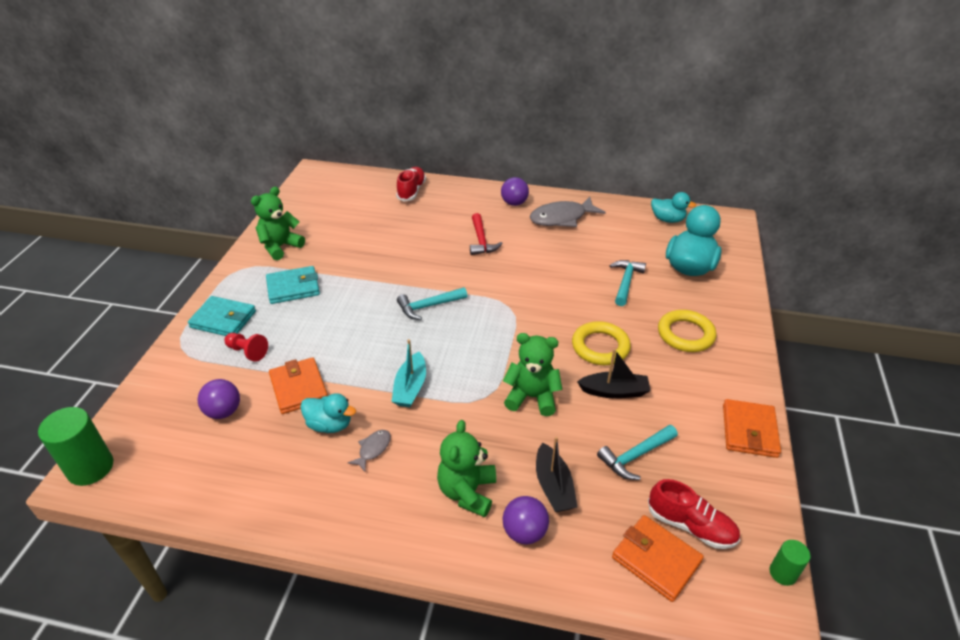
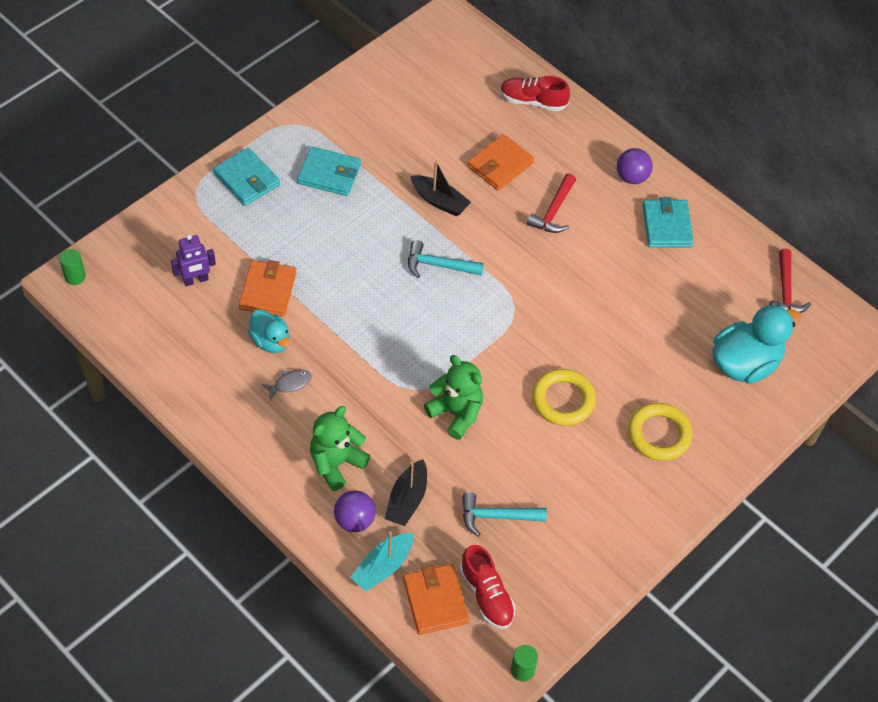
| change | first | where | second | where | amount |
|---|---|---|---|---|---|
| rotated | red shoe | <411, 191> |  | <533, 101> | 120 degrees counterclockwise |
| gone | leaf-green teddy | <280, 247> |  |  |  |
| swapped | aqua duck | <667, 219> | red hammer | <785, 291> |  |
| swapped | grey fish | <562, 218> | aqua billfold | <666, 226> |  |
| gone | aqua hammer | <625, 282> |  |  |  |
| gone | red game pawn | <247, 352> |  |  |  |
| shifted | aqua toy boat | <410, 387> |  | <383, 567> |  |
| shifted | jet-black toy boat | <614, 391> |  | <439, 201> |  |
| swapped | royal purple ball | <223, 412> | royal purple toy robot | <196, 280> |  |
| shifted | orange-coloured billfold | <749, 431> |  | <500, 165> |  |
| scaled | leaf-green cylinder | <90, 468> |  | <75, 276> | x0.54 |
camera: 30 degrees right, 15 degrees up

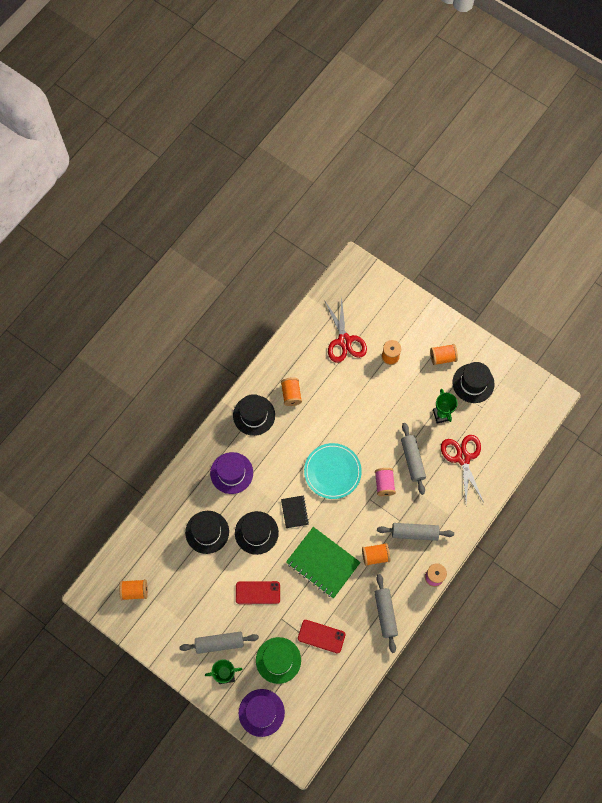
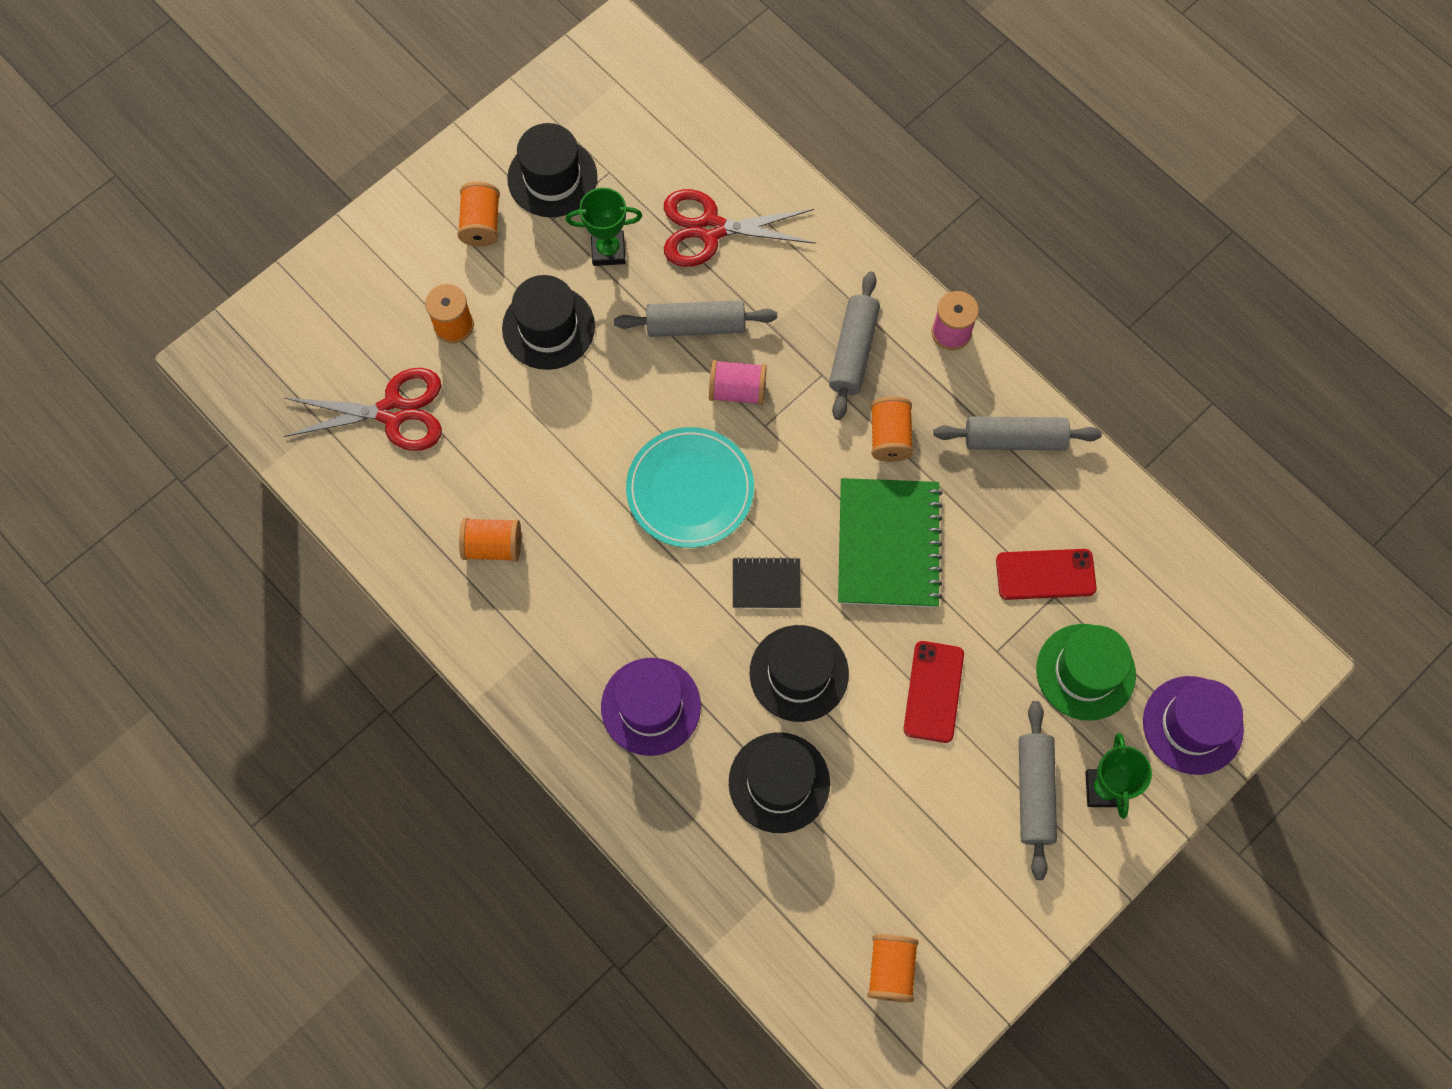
| change | first | where | second | where | amount |
|---|---|---|---|---|---|
| shifted | jet-black tall hat | <254, 415> |  | <548, 327> |  |
| rotated | leaf-green exercise book | <323, 563> |  | <888, 544> | 45 degrees counterclockwise |
| rotated | red mobile phone | <321, 636> |  | <1045, 574> | 60 degrees clockwise |
camera: 80 degrees left, 0 degrees up

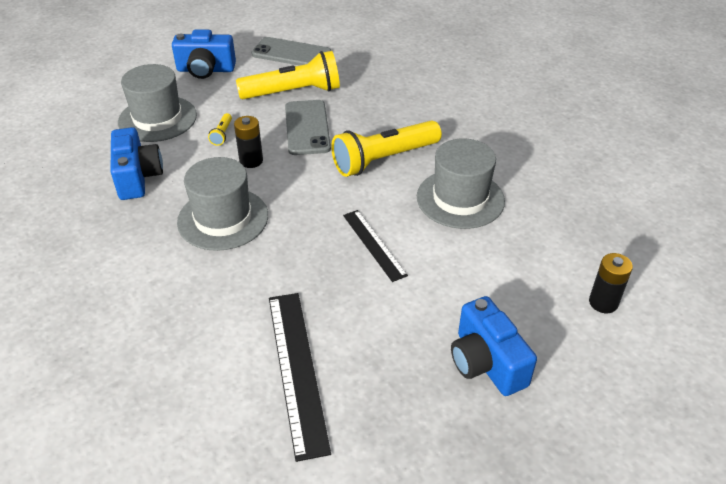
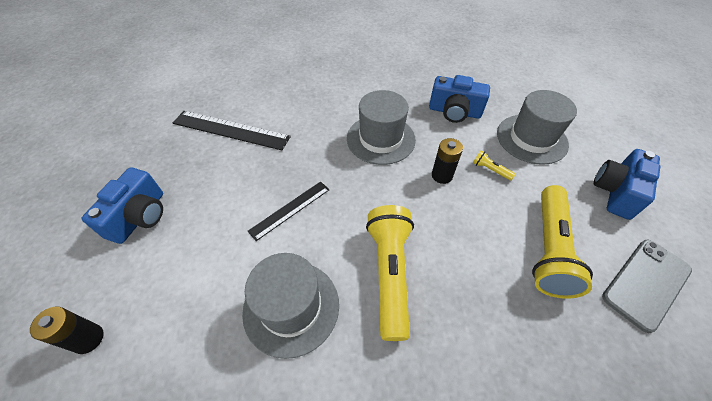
| change | first | where | second | where | amount |
|---|---|---|---|---|---|
| gone | grey mobile phone | <307, 128> |  |  |  |
| rotated | jet-black straightedge | <374, 244> |  | <290, 210> | 45 degrees counterclockwise |
| rotated | royal blue compact camera | <486, 363> |  | <140, 217> | 105 degrees clockwise |
camera: 120 degrees right, 10 degrees up

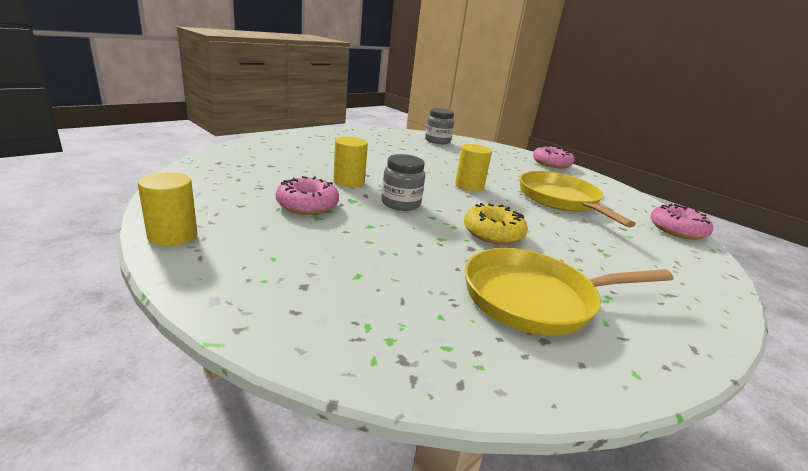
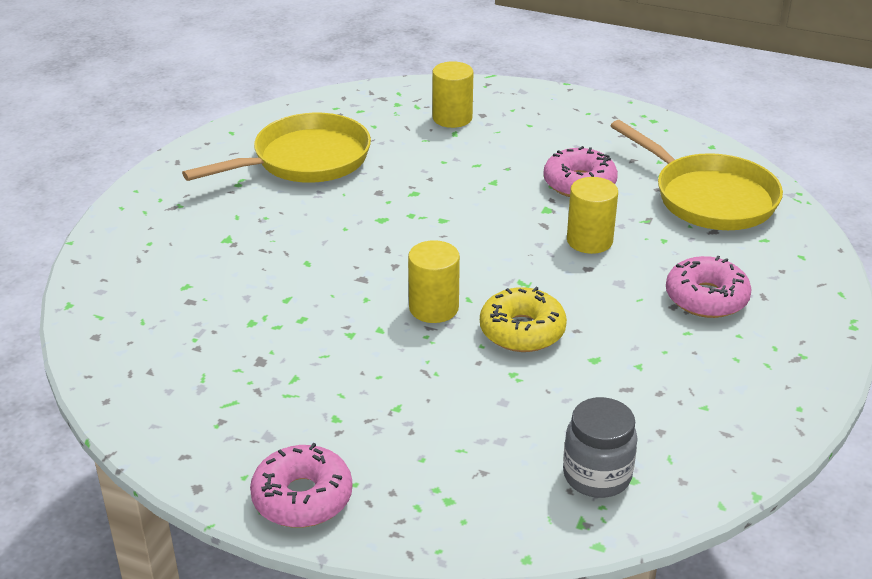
| change | first | where | second | where | amount |
|---|---|---|---|---|---|
| gone | grey jam jar | <401, 204> |  |  |  |
| shifted | golden skillet | <560, 200> |  | <709, 198> |  |
| shifted | golden cylinder | <172, 236> |  | <452, 118> |  |
| shifted | golden glazed donut | <493, 233> |  | <522, 331> |  |
| shifted | rosy glazed donut | <677, 230> |  | <706, 298> |  |
camera: 160 degrees right, 10 degrees up

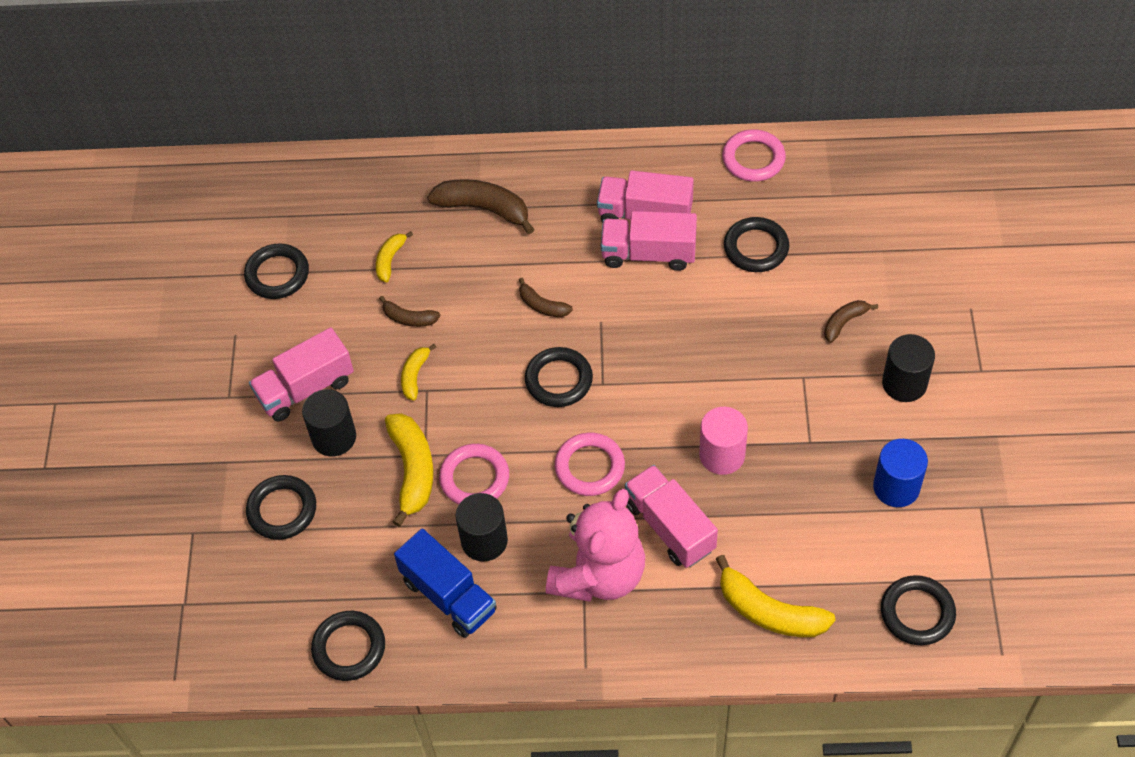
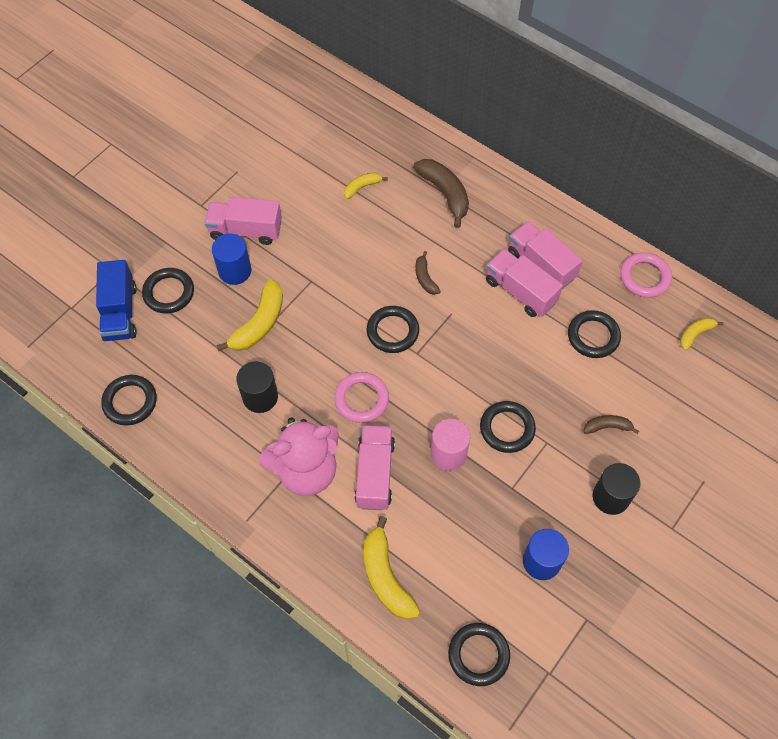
| change | first | where | second | where | amount |
|---|---|---|---|---|---|
| shifted | jet-black hoop | <277, 274> |  | <507, 428> |  |
| gone | brown banana | <409, 318> |  |  |  |
| shifted | golden banana | <415, 375> |  | <695, 334> |  |
| repainted | jet-black cylinder | <334, 437> | royal blue cylinder | <235, 271> |  |
| gone | rosy hoop | <474, 478> |  |  |  |
| shifted | royal blue toy truck | <449, 596> |  | <120, 312> |  |
camera: 35 degrees right, 5 degrees up

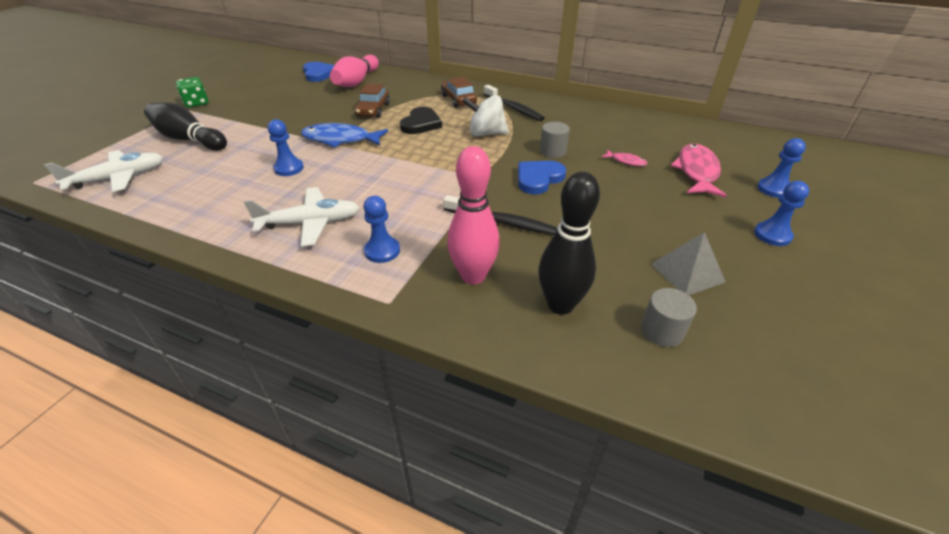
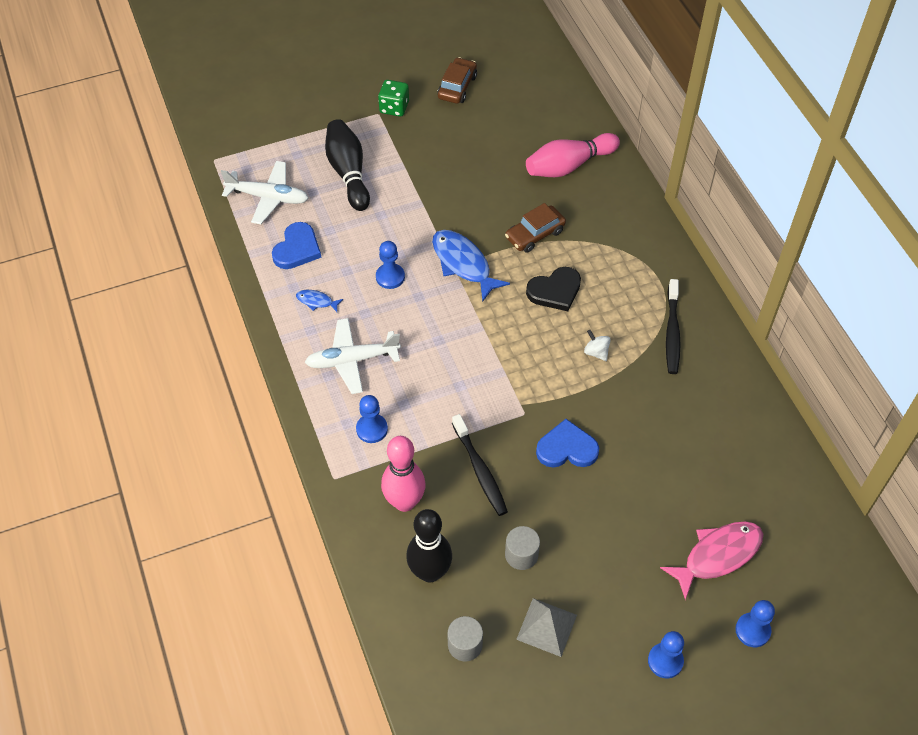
| change | first | where | second | where | amount |
|---|---|---|---|---|---|
| shifted | royal blue love heart | <318, 74> |  | <297, 249> |  |
| shifted | brown toy car | <458, 100> |  | <457, 87> |  |
| scaled | snow-white spinning top | <486, 134> |  | <596, 352> | x0.54 |
| shifted | grey cylinder | <553, 151> |  | <521, 555> |  |
| gone | rosy fish | <626, 161> |  |  |  |
| rotated | snow-white plane | <310, 223> |  | <352, 360> | 135 degrees clockwise |
| new |  |  | royal blue fish | <317, 301> |  |
camera: 45 degrees right, 15 degrees up

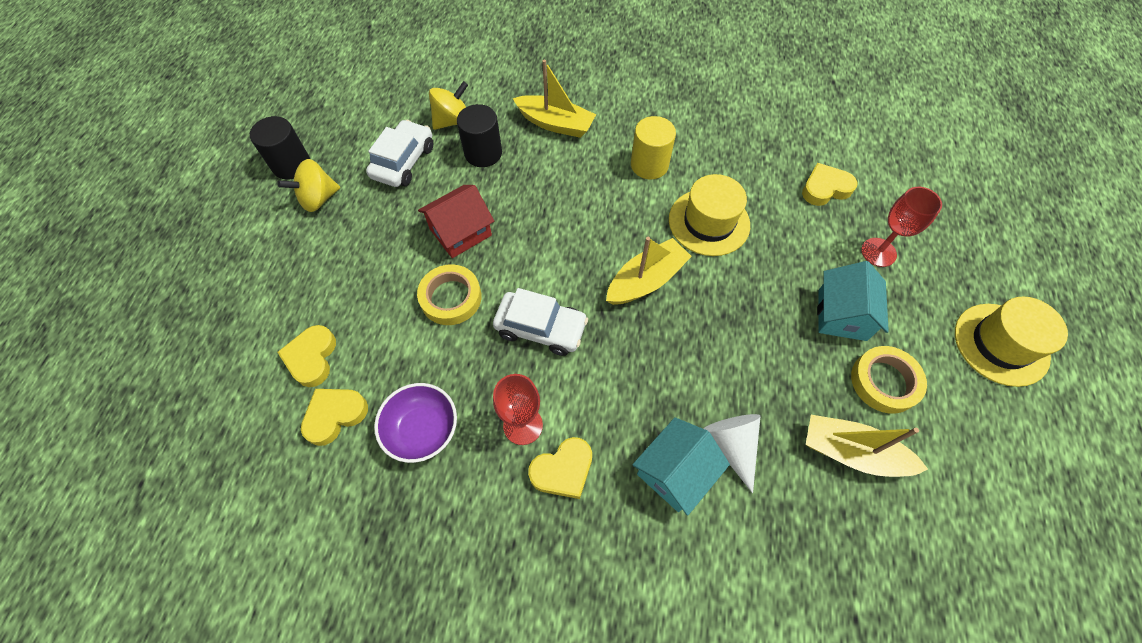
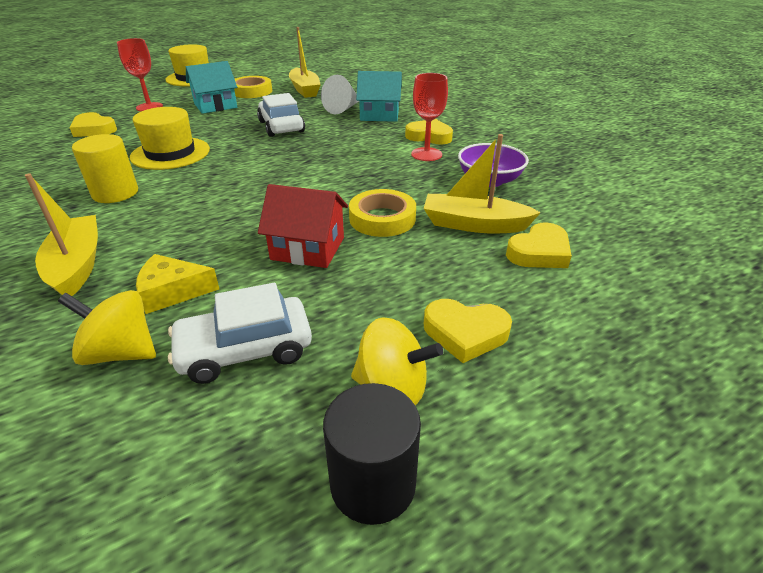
| change | first | where | second | where | amount |
|---|---|---|---|---|---|
| swapped | jet-black cylinder | <483, 153> | golden cheese wedge | <172, 292> |  |
| shifted | golden toy boat | <646, 280> |  | <474, 224> |  |
| shifted | snow-white toy car | <541, 328> |  | <281, 127> |  |
| shifted | golden love heart | <335, 415> |  | <465, 333> |  |
camera: 130 degrees left, 25 degrees down

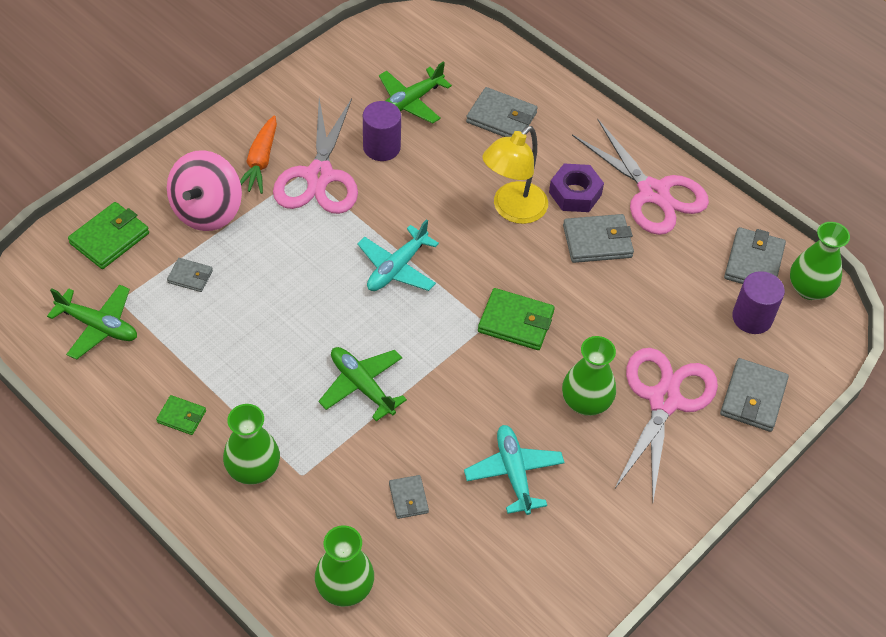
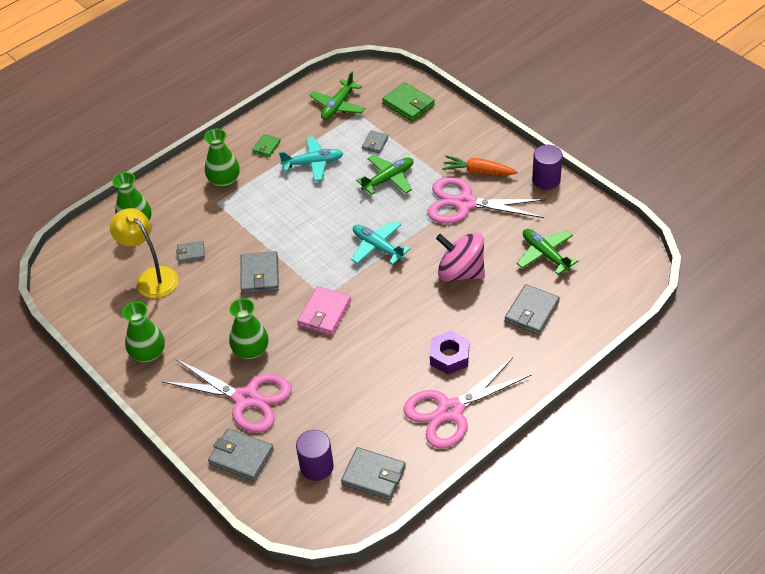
| change | first | where | second | where | amount |
|---|---|---|---|---|---|
| shifted | royal purple cylinder | <381, 147> |  | <546, 180> |  |
| shifted | golden desk lamp | <512, 210> |  | <151, 277> |  |
| shifted | rosy spinning top | <207, 211> |  | <460, 272> |  |
| shifted | grey billfold | <597, 241> |  | <259, 275> |  |
| shifted | leaf-green vase | <809, 288> |  | <148, 354> |  |
| repainted | leaf-green billfold | <516, 322> | rosy billfold | <324, 313> |  |
| shifted | leaf-green plane | <362, 386> |  | <388, 179> |  |
| shifted | aqua plane | <513, 473> |  | <313, 163> |  |
camera: 100 degrees right, 5 degrees down

